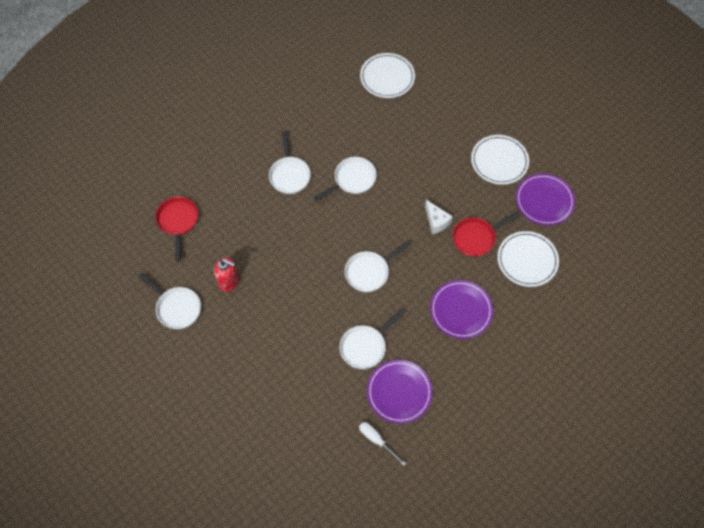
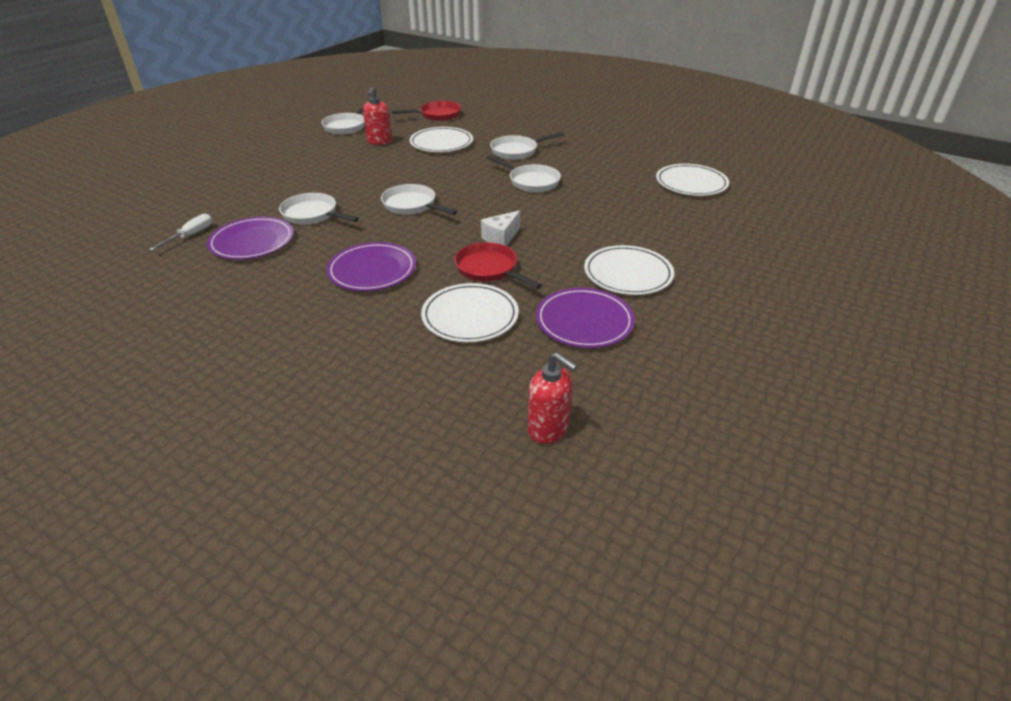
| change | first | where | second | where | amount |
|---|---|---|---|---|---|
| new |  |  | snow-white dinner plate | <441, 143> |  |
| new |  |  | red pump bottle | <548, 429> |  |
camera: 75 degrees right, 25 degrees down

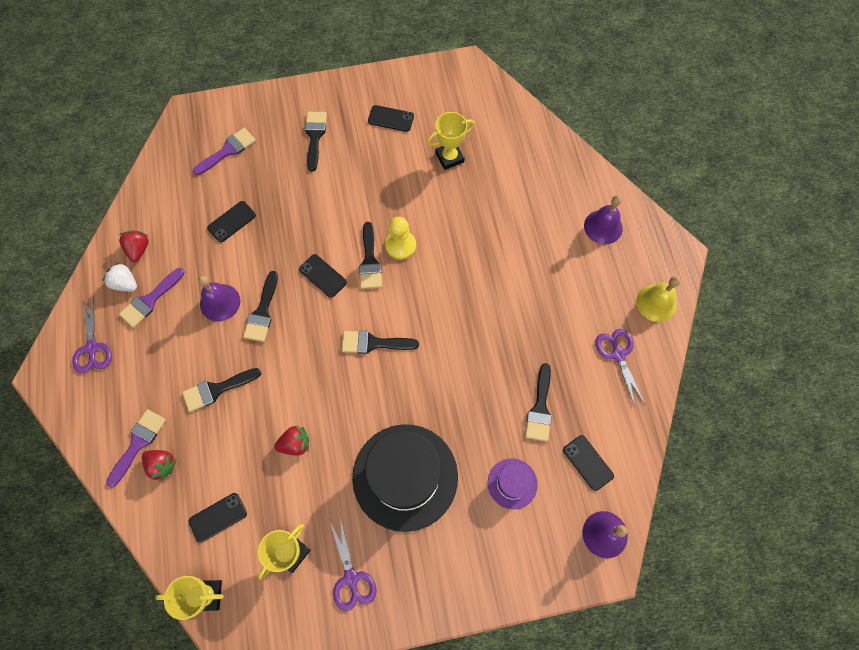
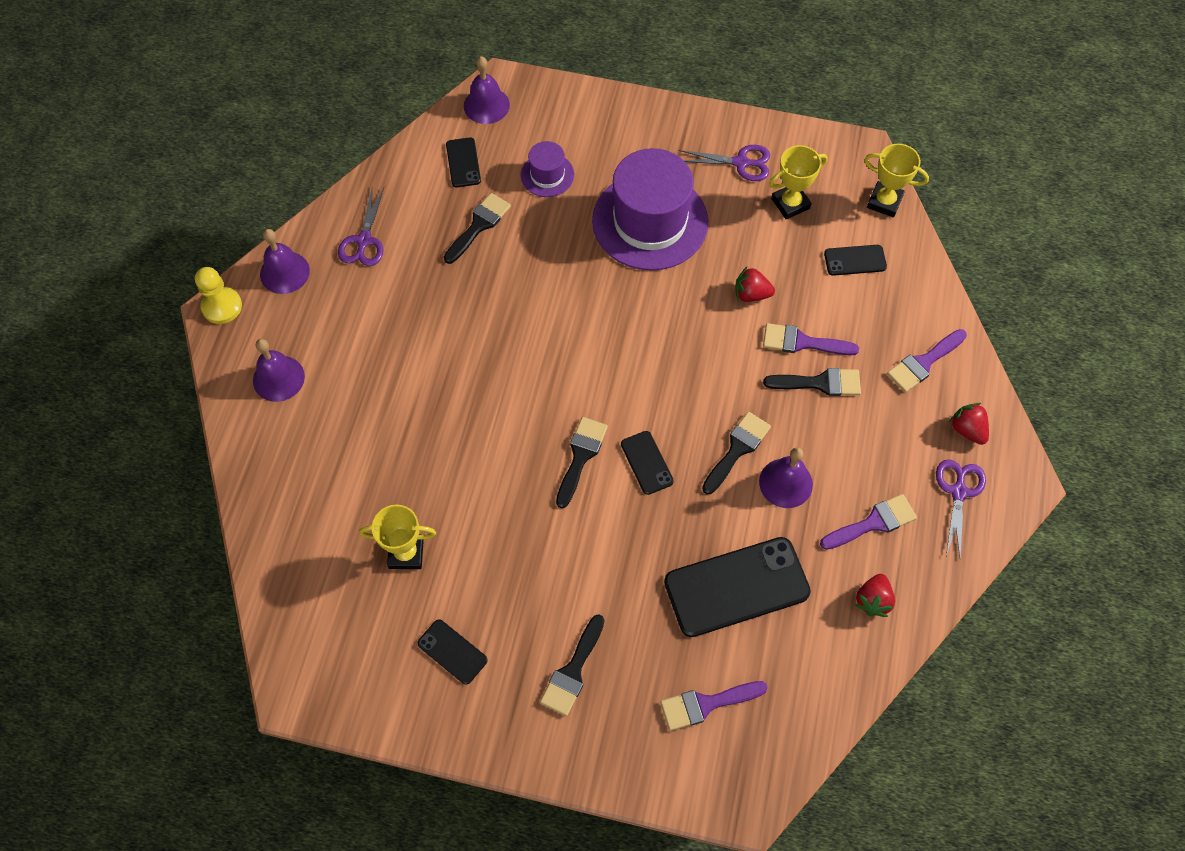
| change | first | where | second | where | amount |
|---|---|---|---|---|---|
| scaled | jet-black mobile phone | <231, 221> |  | <736, 587> | x2.04 |
| shifted | golden game pawn | <400, 245> |  | <222, 306> |  |
| gone | snow-white berry | <125, 283> |  |  |  |
| repainted | golden school bell | <656, 303> | royal purple school bell | <284, 272> |  |
| gone | jet-black paint brush | <373, 343> |  |  |  |
| repainted | jet-black tall hat | <405, 476> | royal purple tall hat | <650, 221> |  |
| shifted | red berry | <162, 465> |  | <967, 430> |  |
| rotated | royal purple pair of scissors | <351, 578> |  | <740, 163> | 90 degrees clockwise |
| new |  |  | royal purple paint brush | <802, 342> |  |
camera: 155 degrees left, 5 degrees down

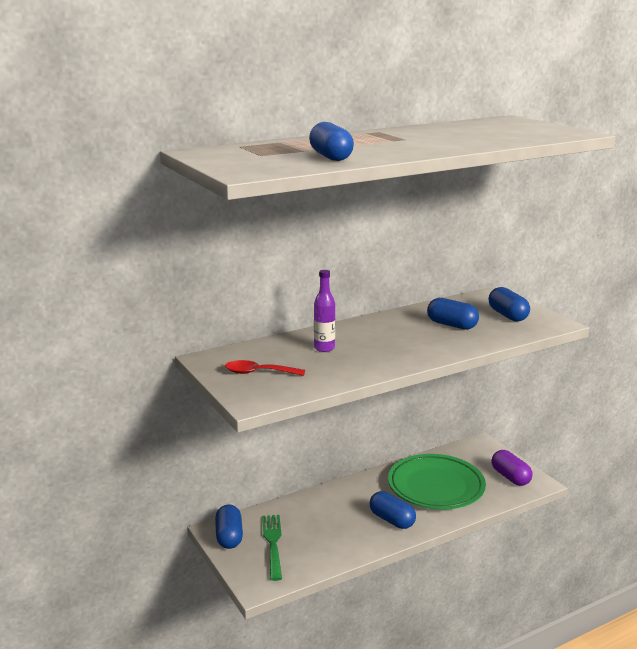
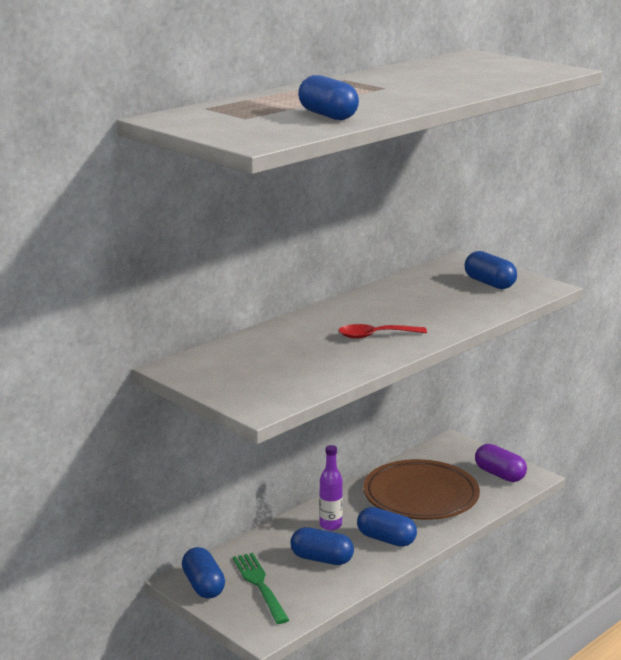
| change | first | where | second | where | amount |
|---|---|---|---|---|---|
| shifted | royal purple flask | <324, 348> |  | <330, 525> |  |
| shifted | royal blue capsule | <452, 325> |  | <321, 559> |  |
| shifted | red teaspoon | <258, 373> |  | <375, 336> |  |
| repainted | leaf-green dinner plate | <436, 487> | brown dinner plate | <421, 496> |  |
camera: 15 degrees left, 0 degrees up

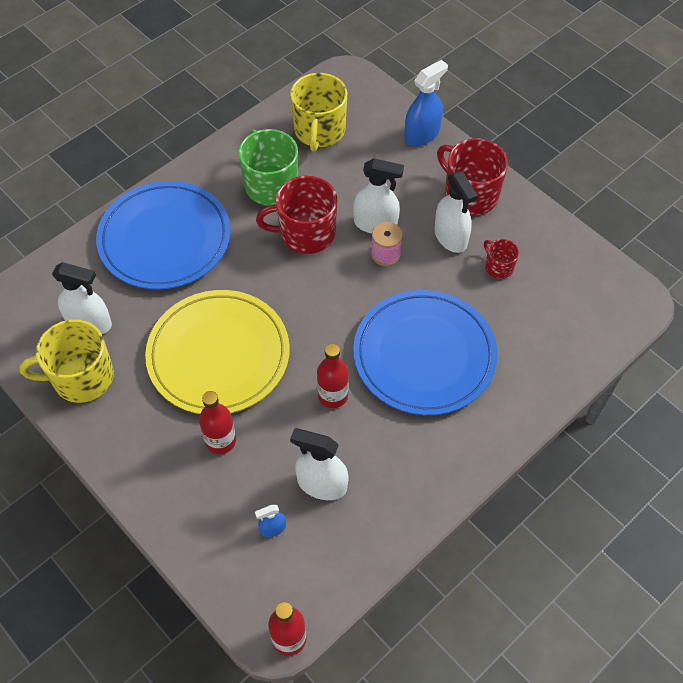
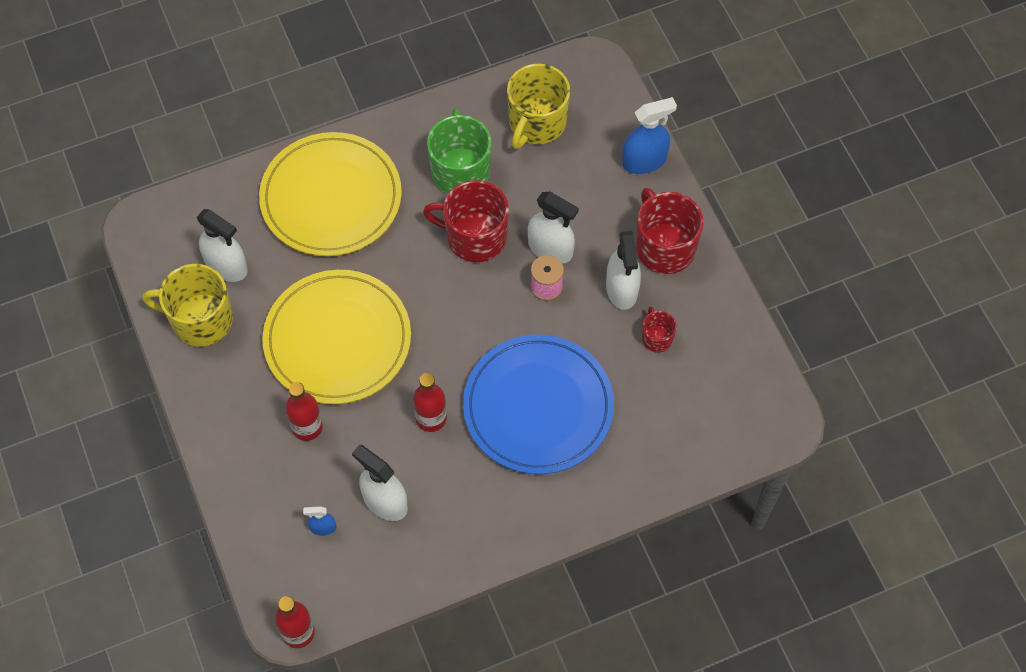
| change | first | where | second | where | amount |
|---|---|---|---|---|---|
| repainted | royal blue dinner plate | <165, 239> | golden dinner plate | <331, 198> |  |
camera: 20 degrees right, 5 degrees up

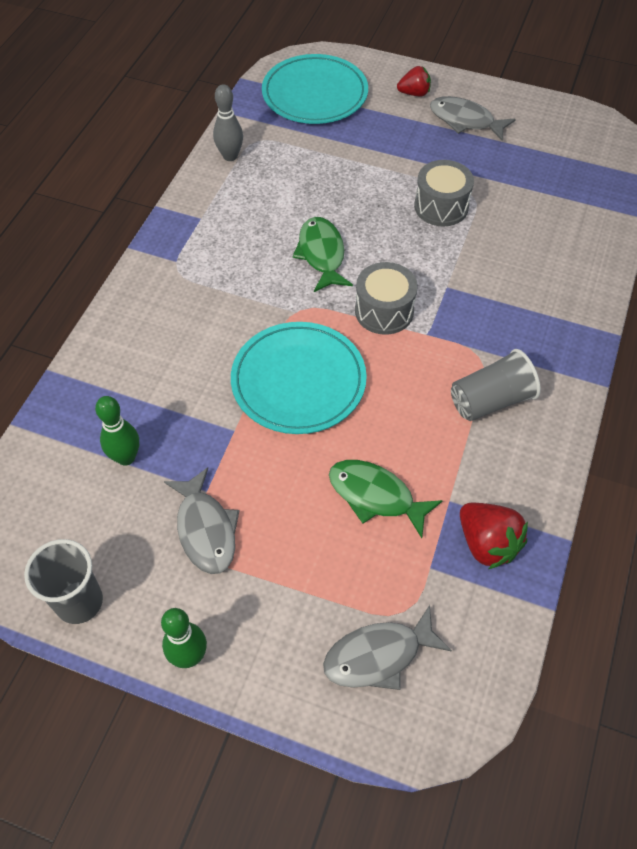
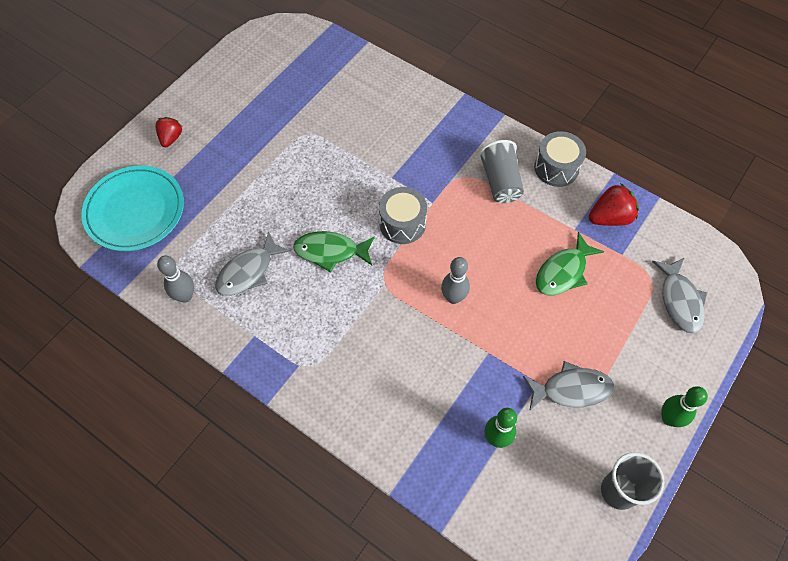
| change | first | where | second | where | amount |
|---|---|---|---|---|---|
| shifted | grey fish | <465, 120> |  | <248, 271> |  |
| shifted | grey toy drum | <441, 206> |  | <556, 168> |  |
| swapped | aqua dinner plate | <298, 381> | grey tenpin | <453, 297> |  |
camera: 75 degrees left, 5 degrees up

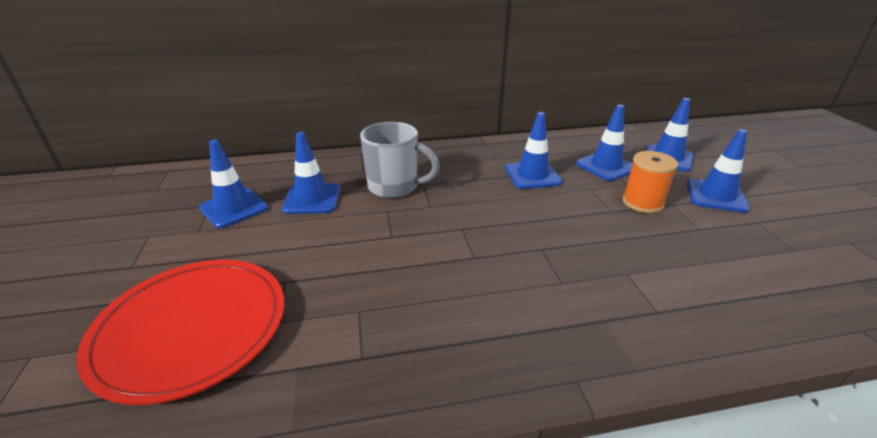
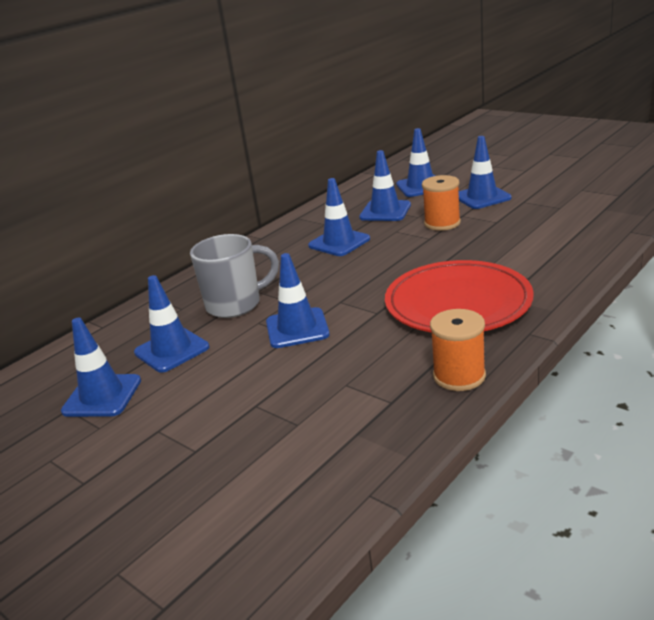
| change | first | where | second | where | amount |
|---|---|---|---|---|---|
| shifted | red dinner plate | <192, 329> |  | <458, 303> |  |
| new |  |  | royal blue traffic cone | <297, 328> |  |
| new |  |  | orange-coloured spool | <459, 376> |  |
camera: 35 degrees left, 5 degrees down

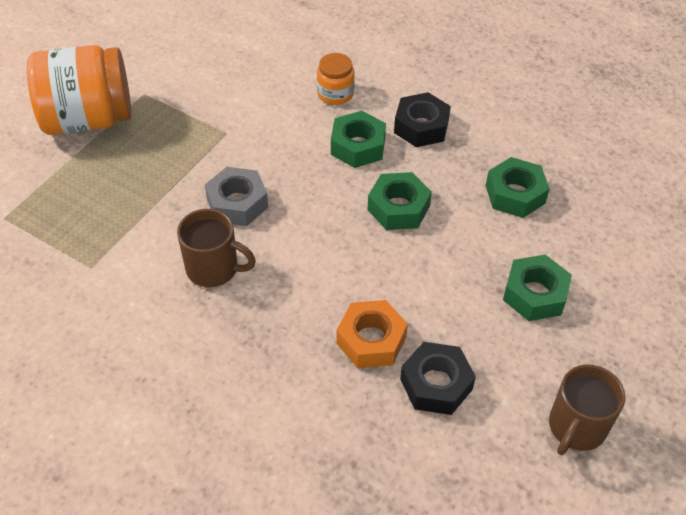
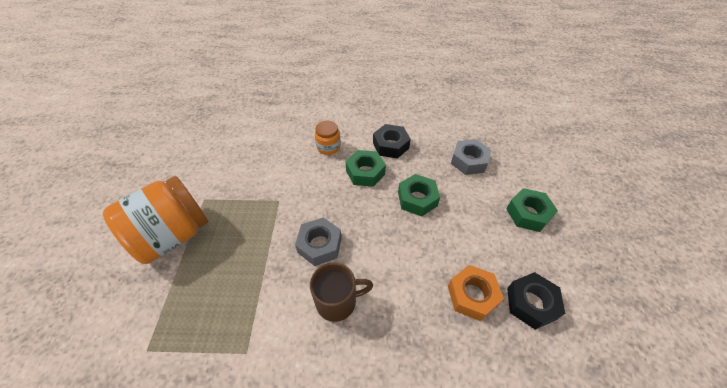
| change | first | where | second | where | amount |
|---|---|---|---|---|---|
| repainted | leaf-green nut | <515, 194> | grey nut | <469, 161> |  |
| gone | brown tea mug | <576, 427> |  |  |  |
camera: 30 degrees left, 0 degrees up

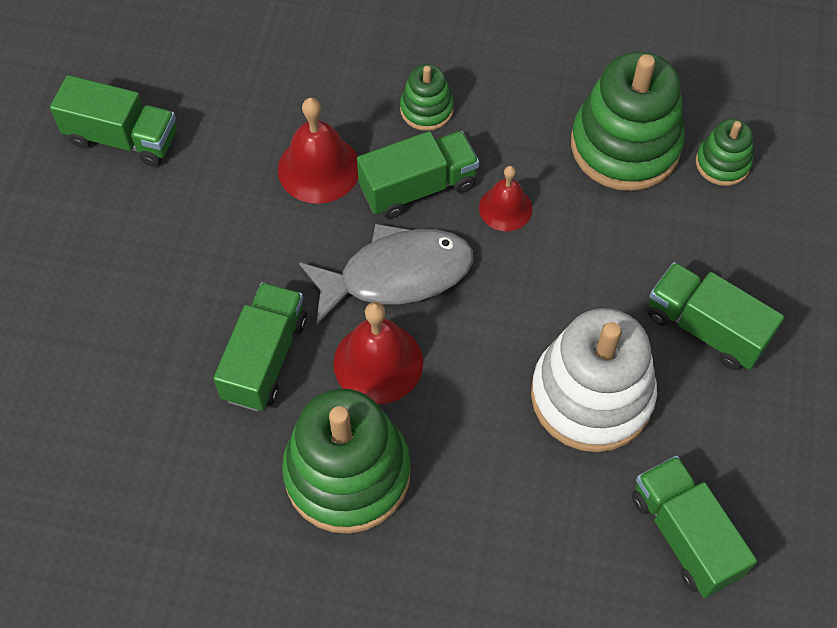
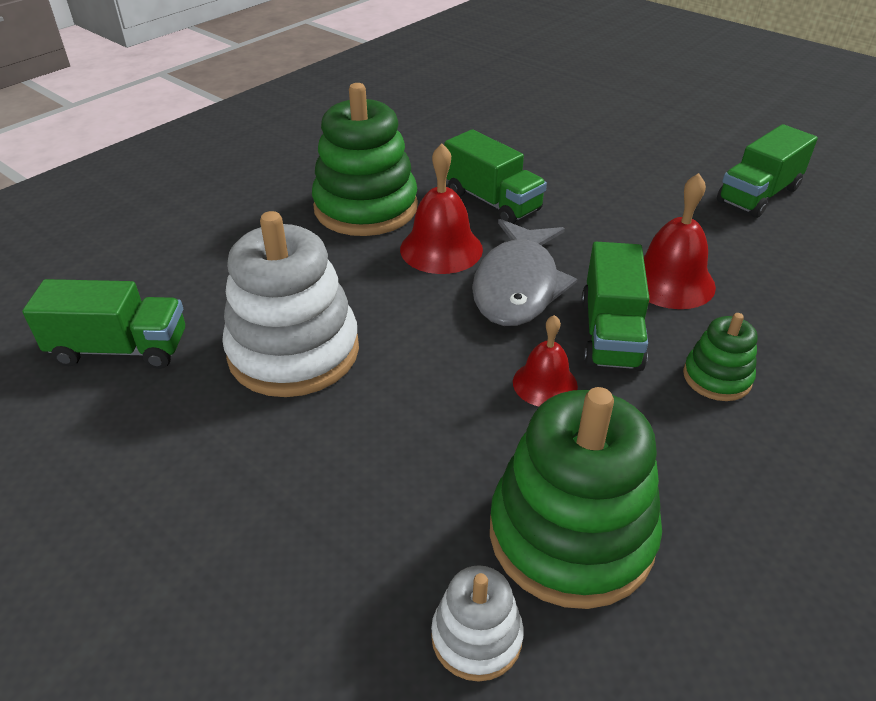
| change | first | where | second | where | amount |
|---|---|---|---|---|---|
| repainted | leaf-green stacking toy | <722, 163> | snow-white stacking toy | <476, 637> |  |
| gone | leaf-green toy truck | <706, 328> |  |  |  |
camera: 120 degrees right, 20 degrees down

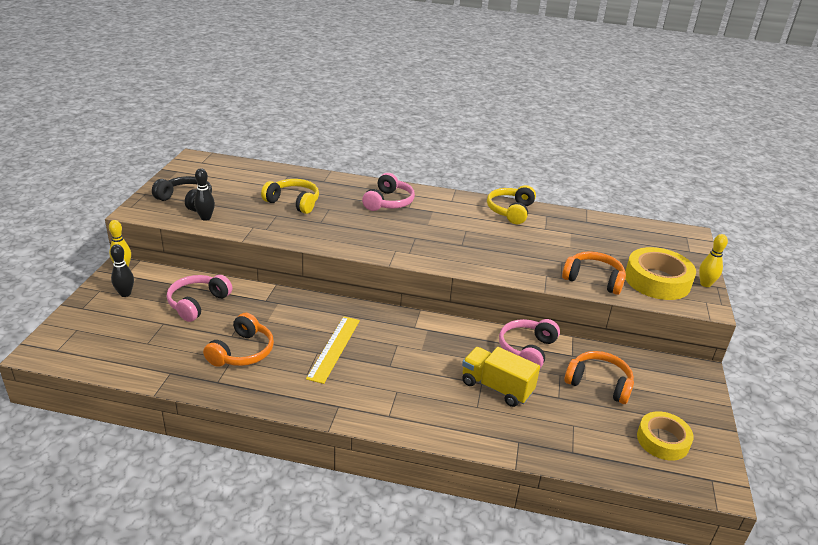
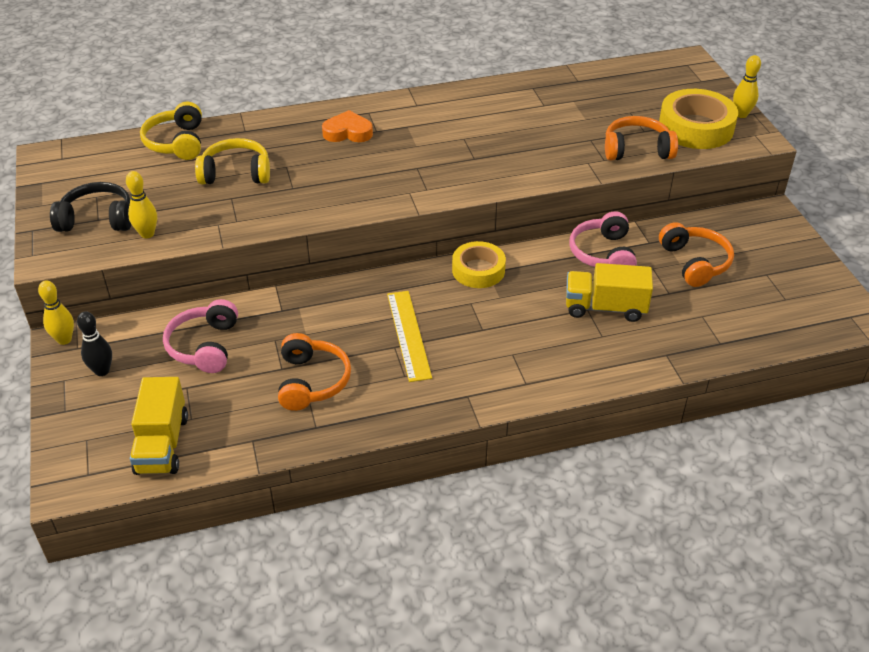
| change | first | where | second | where | amount |
|---|---|---|---|---|---|
| repainted | jet-black tenpin | <206, 218> | golden tenpin | <147, 234> |  |
| swapped | rosy headset | <388, 202> | orange-coloured love heart | <348, 132> |  |
| shifted | golden headset | <510, 211> |  | <177, 142> |  |
| rotated | orange-coloured headset | <599, 384> |  | <694, 263> | 75 degrees clockwise |
| shifted | golden sticky tape | <662, 440> |  | <478, 270> |  |
| new |  |  | golden toy truck | <162, 444> |  |
camera: 25 degrees left, 10 degrees up

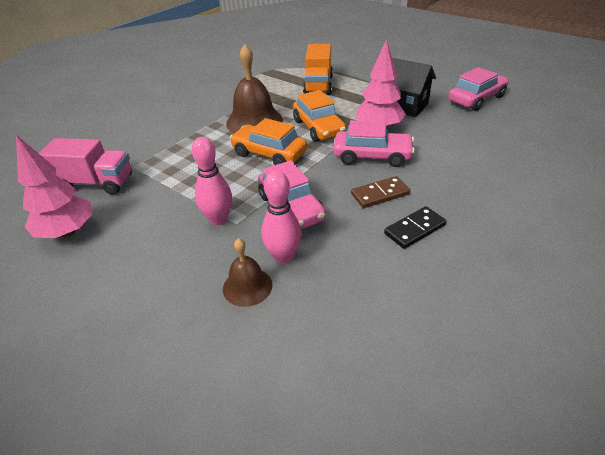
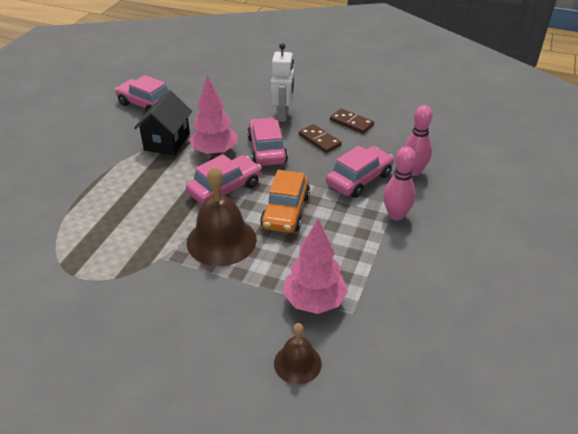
| change | first | where | second | where | amount |
|---|---|---|---|---|---|
| gone | orange-coloured toy truck | <318, 85> |  |  |  |
| repainted | orange-coloured toy car | <319, 128> | rosy toy car | <225, 189> |  |
| shifted | rosy tree | <68, 232> |  | <314, 301> |  |
| gone | rosy toy truck | <96, 183> |  |  |  |
| repainted | jet-black domino | <415, 229> | brown domino | <351, 123> |  |
| shifted | brown school bell | <247, 286> |  | <297, 363> |  |
| new |  |  | snow-white toy robot | <283, 115> |  |
camera: 110 degrees left, 0 degrees up

